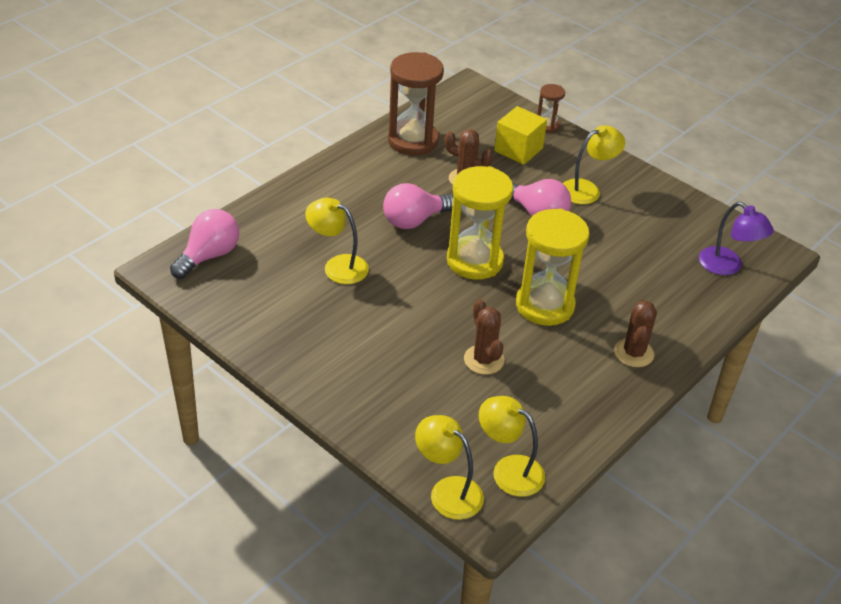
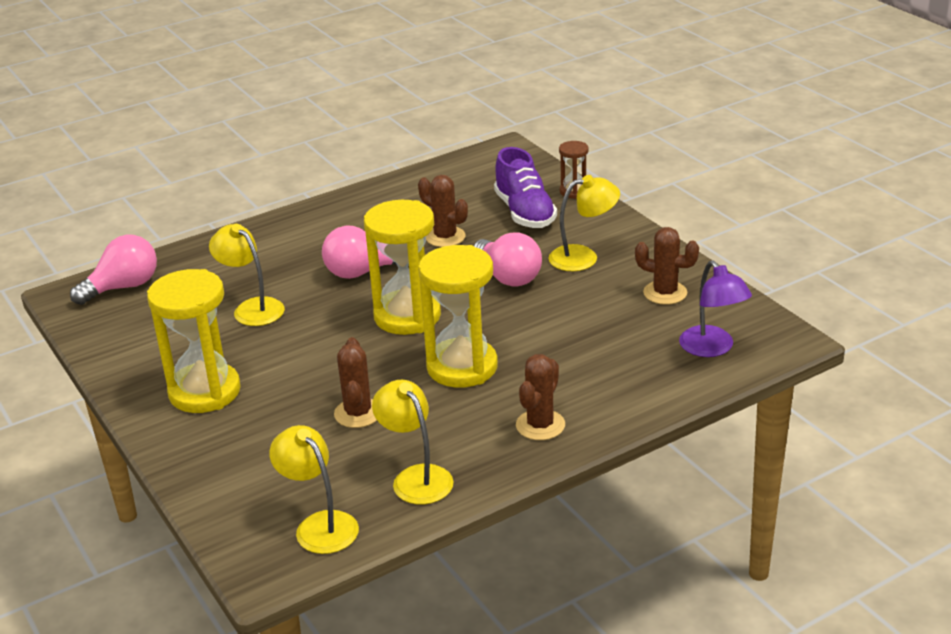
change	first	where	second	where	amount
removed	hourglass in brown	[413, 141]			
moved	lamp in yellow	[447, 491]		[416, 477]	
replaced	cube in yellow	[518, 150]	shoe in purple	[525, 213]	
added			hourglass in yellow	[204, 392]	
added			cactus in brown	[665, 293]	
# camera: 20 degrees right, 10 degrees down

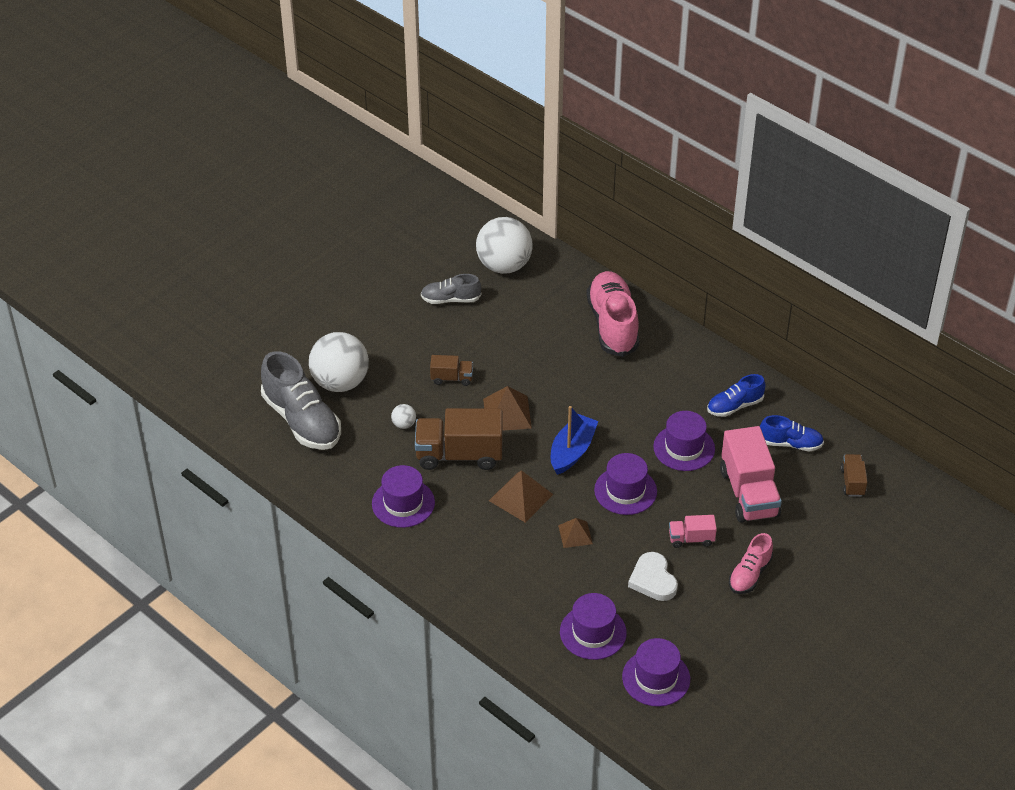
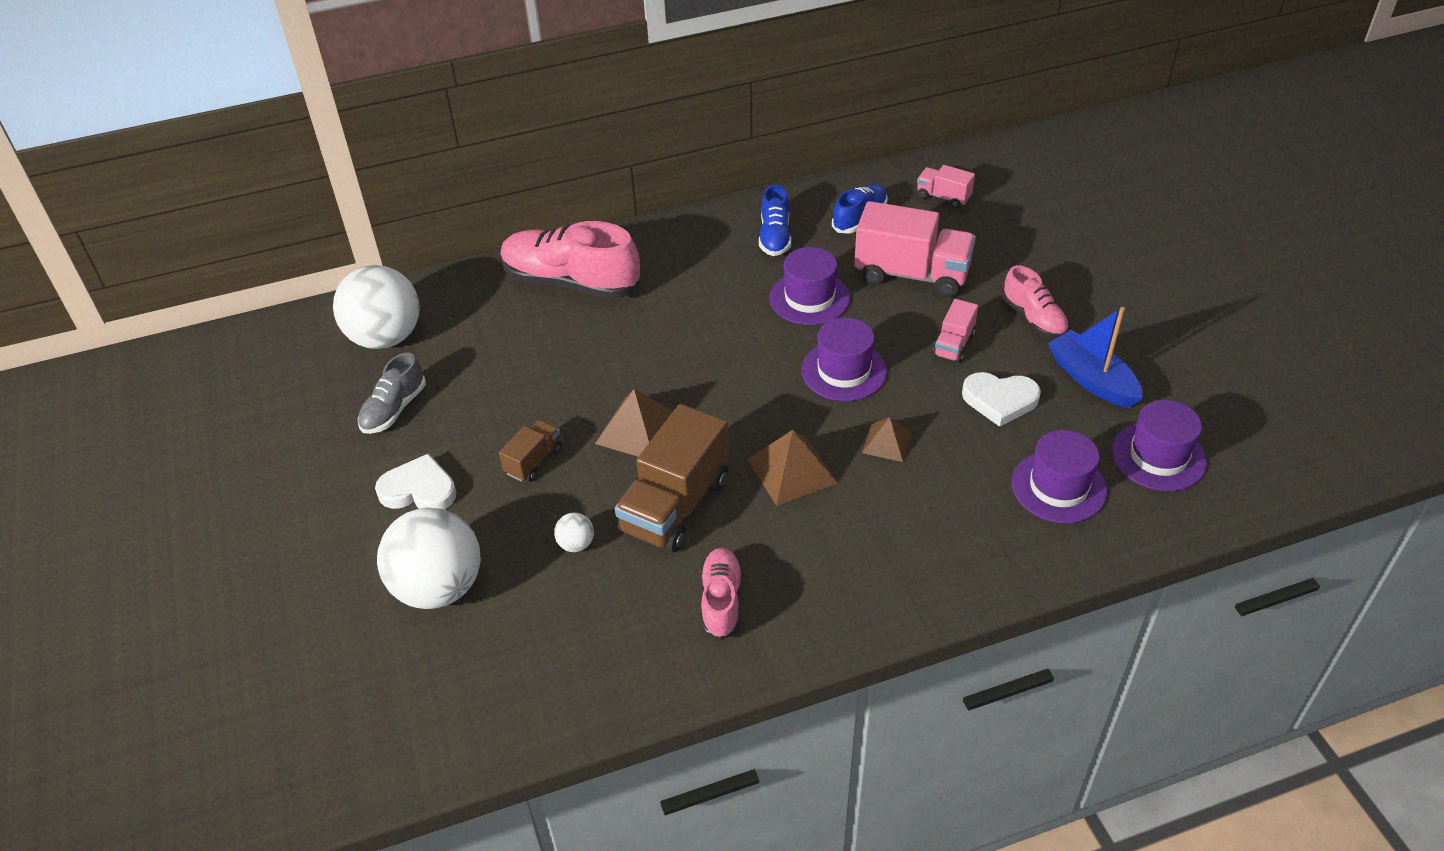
change	first	where	second	where	amount
removed	shoe in grey	[302, 420]			
replaced	hat in purple	[403, 503]	shoe in pink	[721, 601]	
moved	boat in blue	[572, 451]		[1092, 379]	
recoloured	truck in brown	[852, 482]	truck in pink	[943, 197]	
added			heart in white	[419, 489]	
# camera: 60 degrees left, 0 degrees up

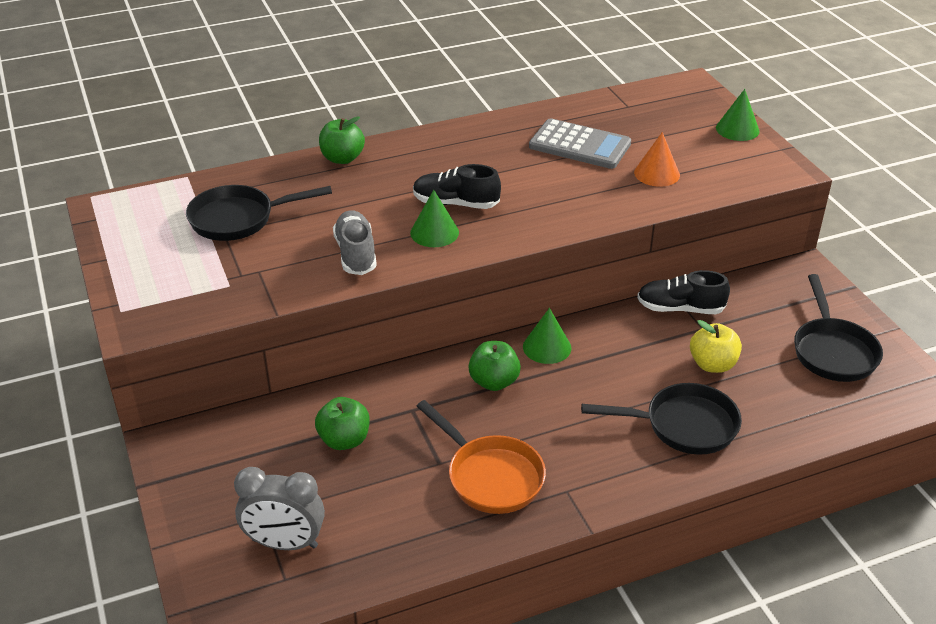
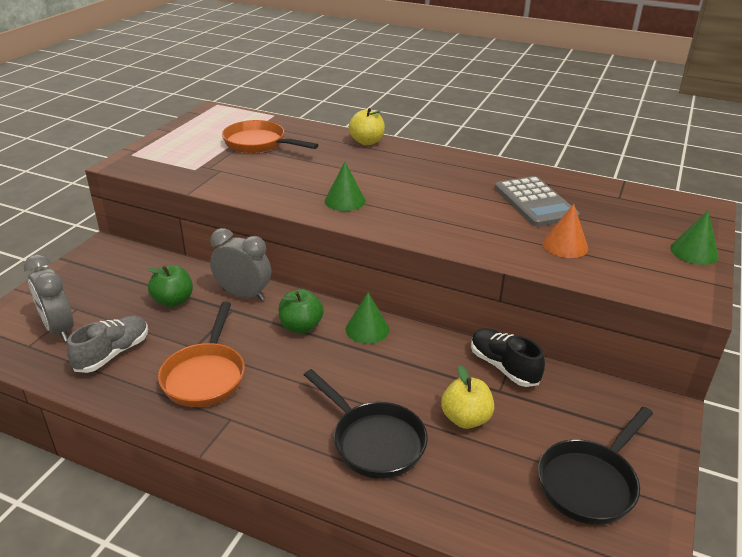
change	first	where	second	where	amount
recoloured	pan in black	[239, 219]	pan in orange	[259, 144]	
recoloured	apple in green	[342, 158]	apple in yellow	[367, 142]	
moved	shoe in grey	[356, 254]		[113, 353]	
removed	shoe in black	[455, 203]			
added			clock in grey	[243, 295]	
# camera: 45 degrees right, 5 degrees down

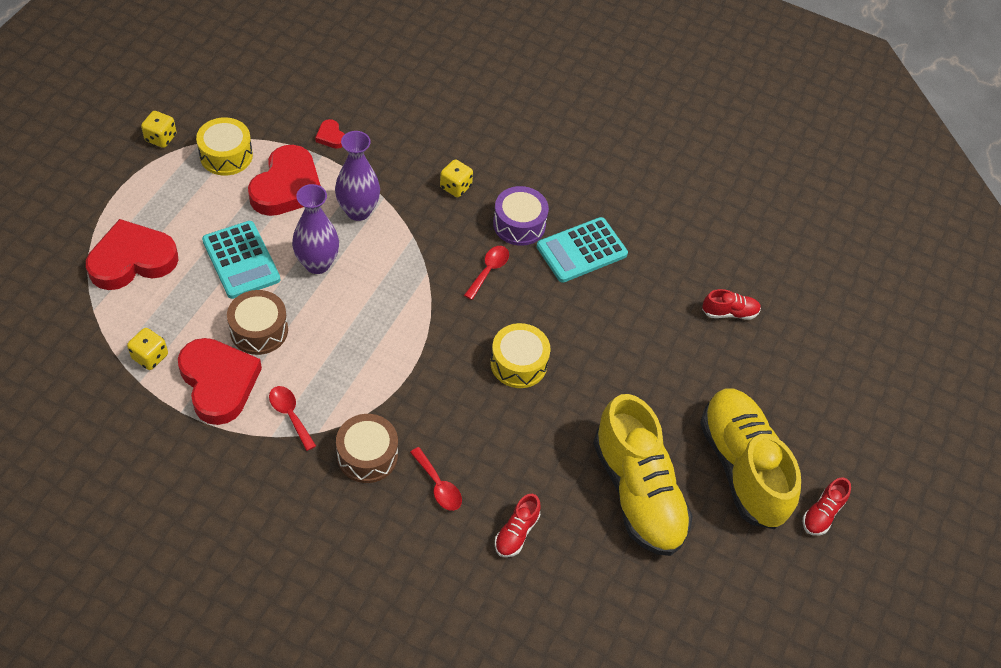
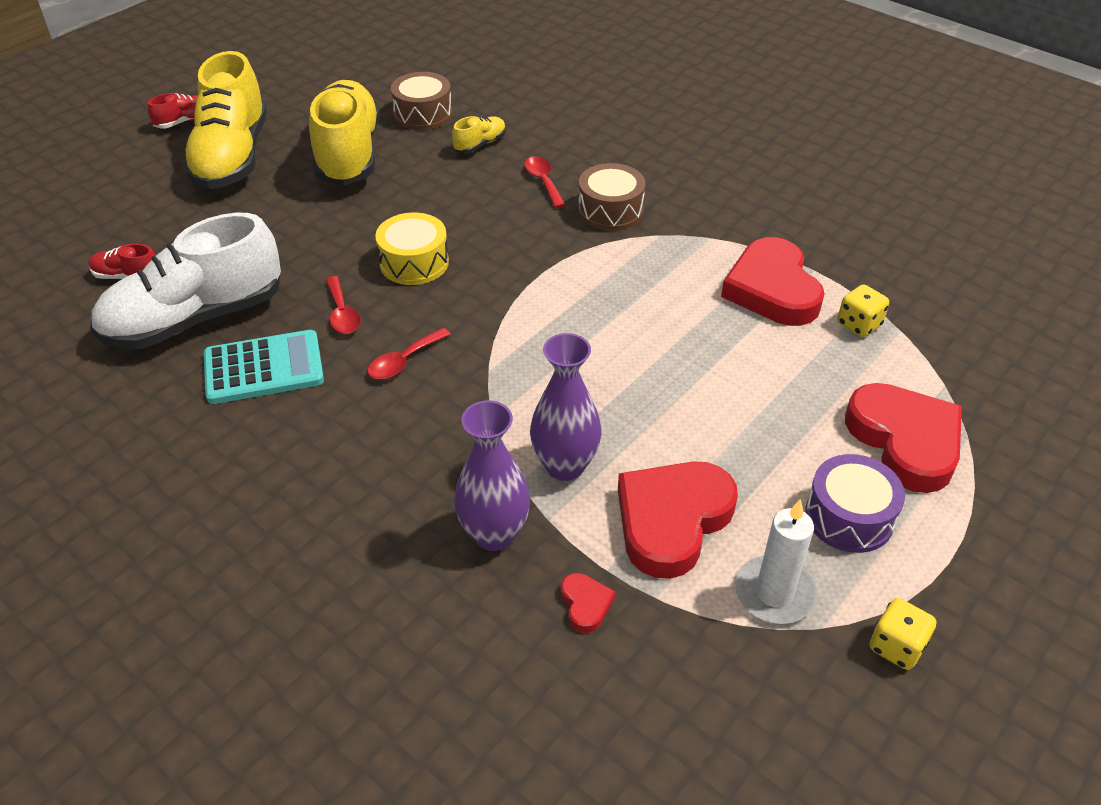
change	first	where	second	where	amount
turned	heart in red	[132, 260]		[905, 441]	105 degrees counterclockwise
replaced	drum in yellow	[226, 155]	candle in white	[774, 593]	
removed	calculator in turquoise	[241, 260]			
moved	drum in brown	[259, 330]		[423, 114]	
moved	spoon in red	[290, 415]		[342, 313]	
moved	vase in purple	[317, 264]		[494, 534]	
removed	dice in yellow	[455, 187]			
moved	drum in purple	[519, 224]		[849, 517]	
recoloured	shoe in red	[516, 532]	shoe in yellow	[480, 144]	
added			shoe in white	[195, 319]	
# camera: 160 degrees left, 10 degrees down

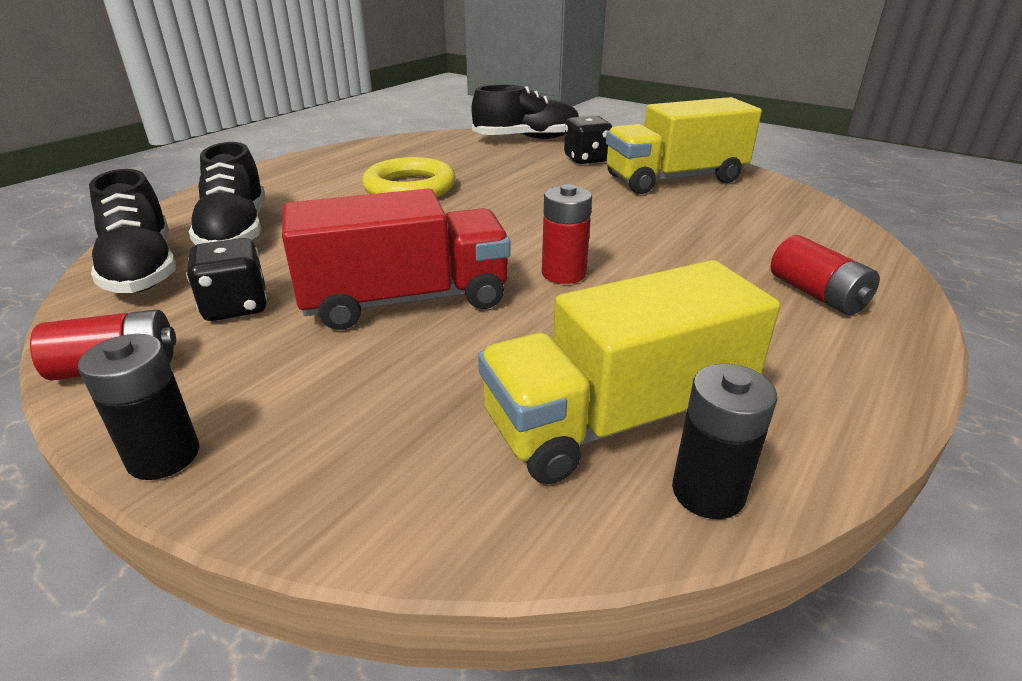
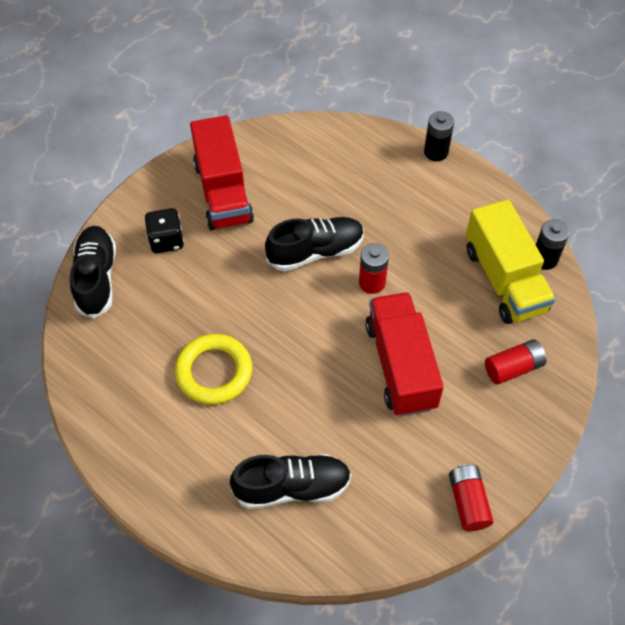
change	first	where	second	where	amount
moved	battery in black	[164, 456]		[436, 152]	
moved	shoe in black	[142, 269]		[315, 252]	
removed	dice in black	[236, 306]			
recoloured	truck in yellow	[674, 179]	truck in red	[223, 192]	
moved	battery in red	[817, 294]		[513, 368]	
# camera: 85 degrees left, 25 degrees up

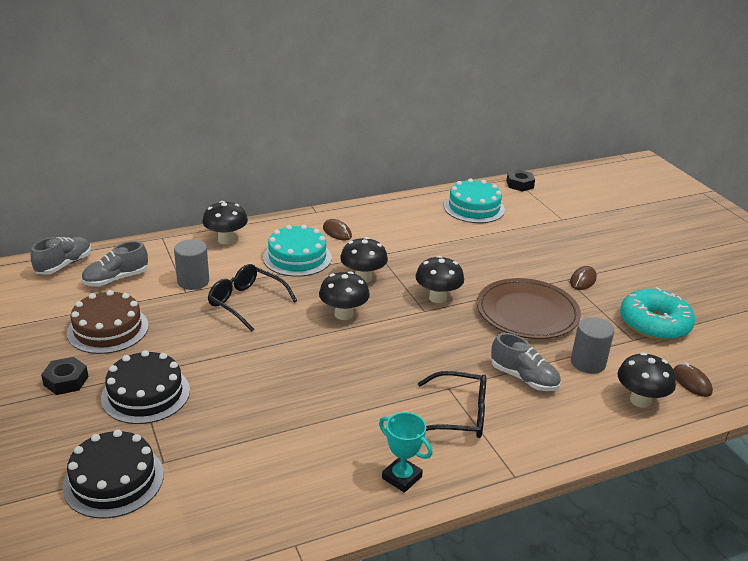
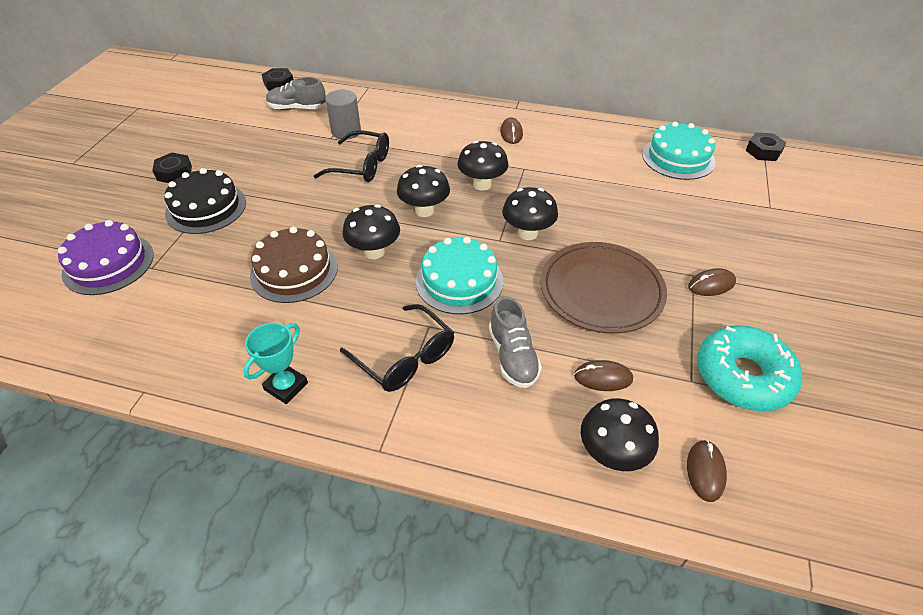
change	first	where	second	where	amount
replaced	shoe in grey	[64, 265]	nut in black	[279, 84]	
recoloured	cake in black	[113, 480]	cake in purple	[108, 264]	
moved	cake in brown	[108, 329]		[294, 271]	
moved	mushroom in black	[226, 240]		[374, 252]	
turned	glasses in black	[246, 302]		[362, 166]	120 degrees clockwise
moved	cake in turquoise	[297, 257]		[459, 281]	
turned	trophy in turquoise	[401, 477]		[286, 386]	45 degrees clockwise
replaced	cylinder in grey	[588, 363]	mouse in brown	[603, 378]	
# camera: 40 degrees right, 15 degrees up

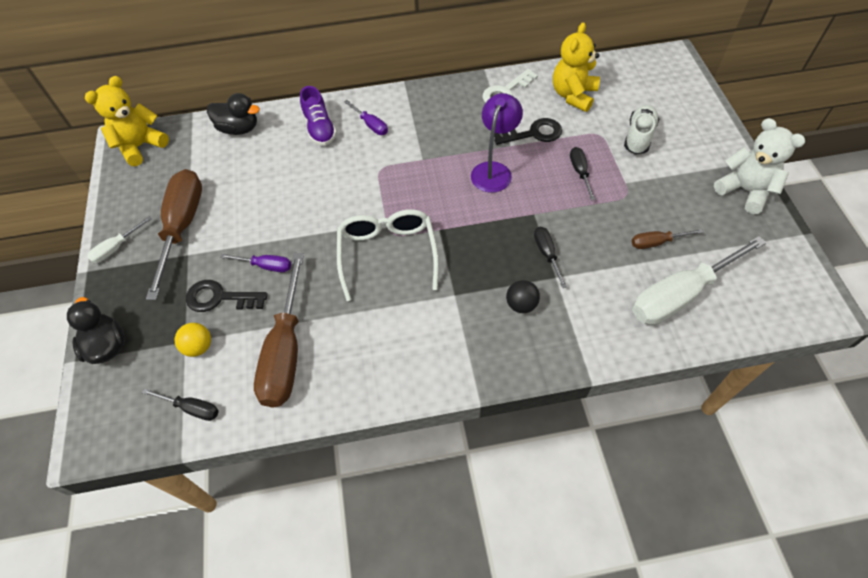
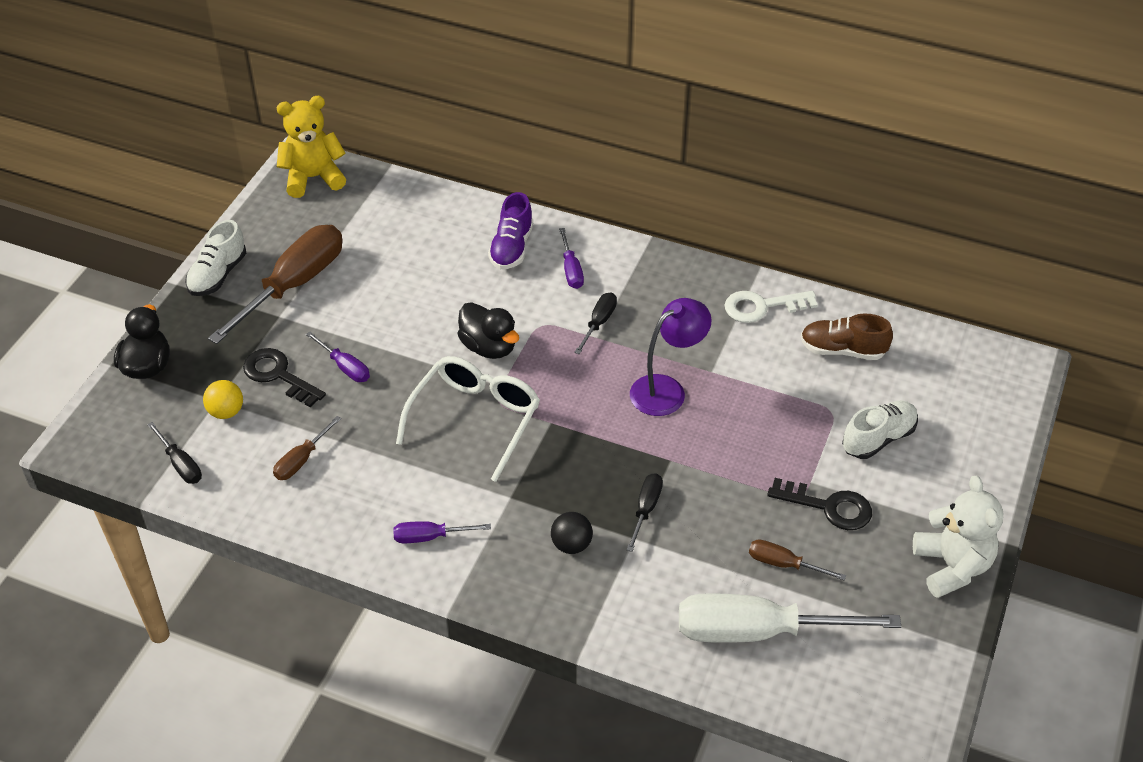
change	first	where	second	where	amount
replaced	screwdriver in white	[116, 248]	shoe in white	[218, 275]	
moved	duck in black	[239, 128]		[489, 347]	
resized	screwdriver in brown	[285, 351]		[301, 460]	x0.46
moved	key in black	[533, 133]		[828, 506]	
replaced	teddy bear in yellow	[573, 95]	shoe in brown	[842, 350]	
moved	screwdriver in black	[580, 172]		[599, 323]	
added			screwdriver in purple	[430, 537]	
# camera: 30 degrees right, 10 degrees down

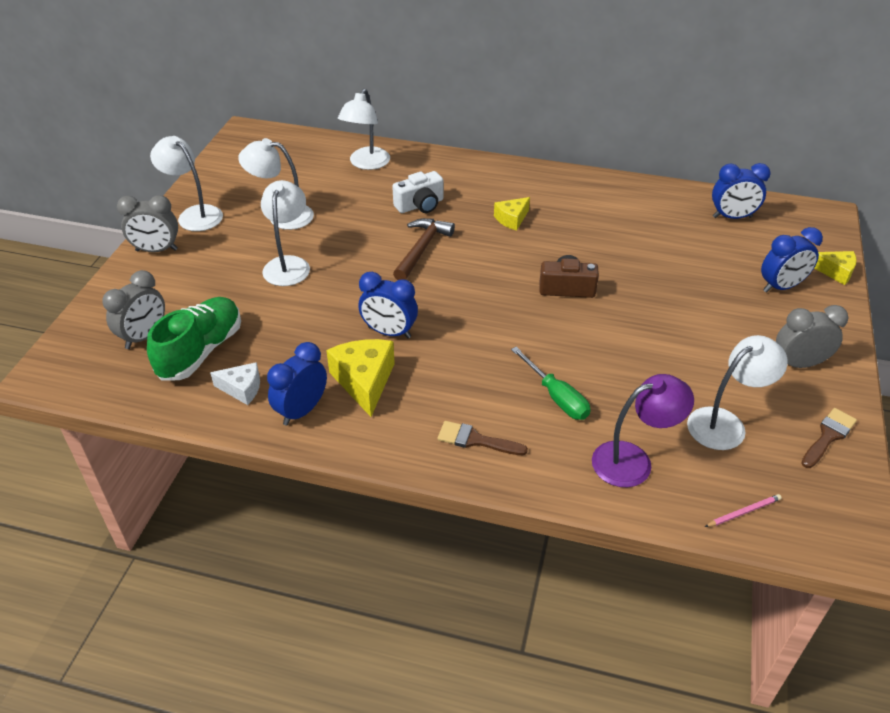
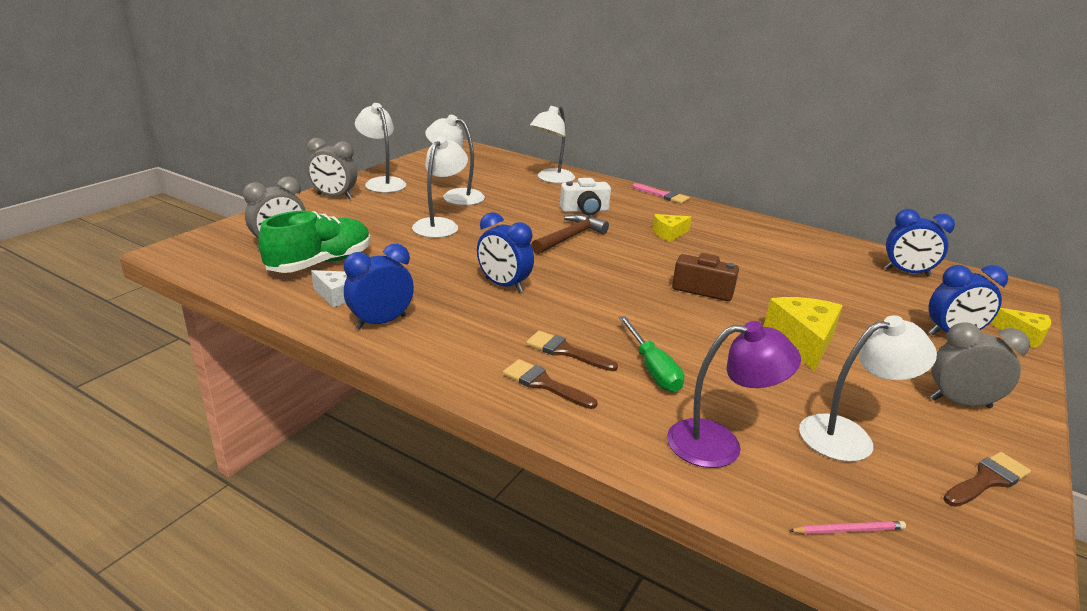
change	first	where	second	where	amount
moved	cheese in yellow	[364, 381]		[802, 341]	
added			brush in brown	[565, 351]	
added			brush in pink	[663, 195]	
# camera: 15 degrees right, 15 degrees down

